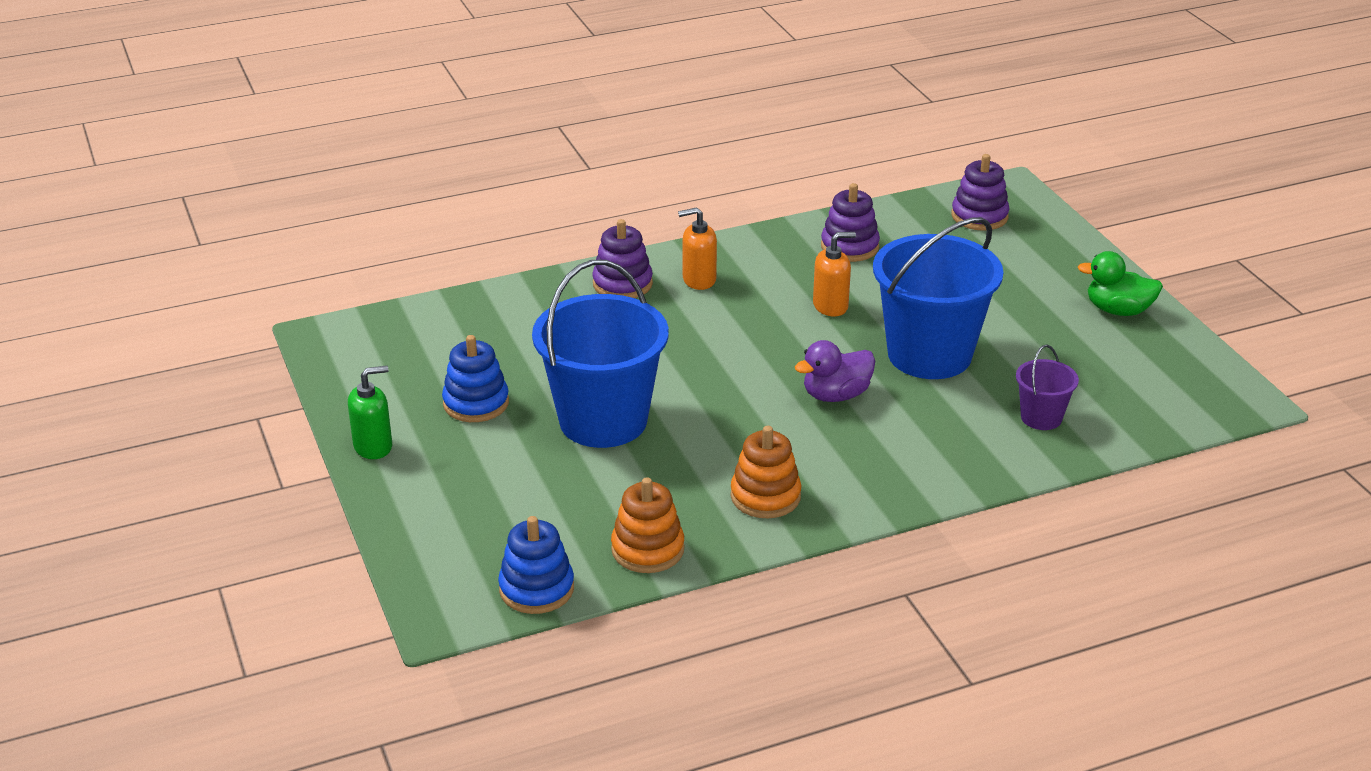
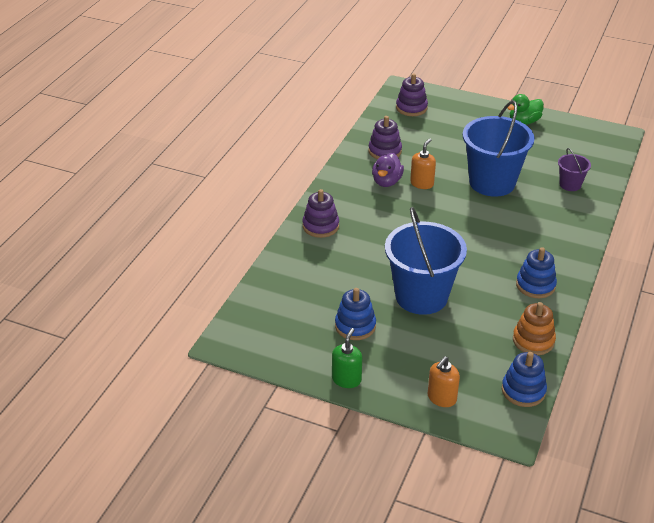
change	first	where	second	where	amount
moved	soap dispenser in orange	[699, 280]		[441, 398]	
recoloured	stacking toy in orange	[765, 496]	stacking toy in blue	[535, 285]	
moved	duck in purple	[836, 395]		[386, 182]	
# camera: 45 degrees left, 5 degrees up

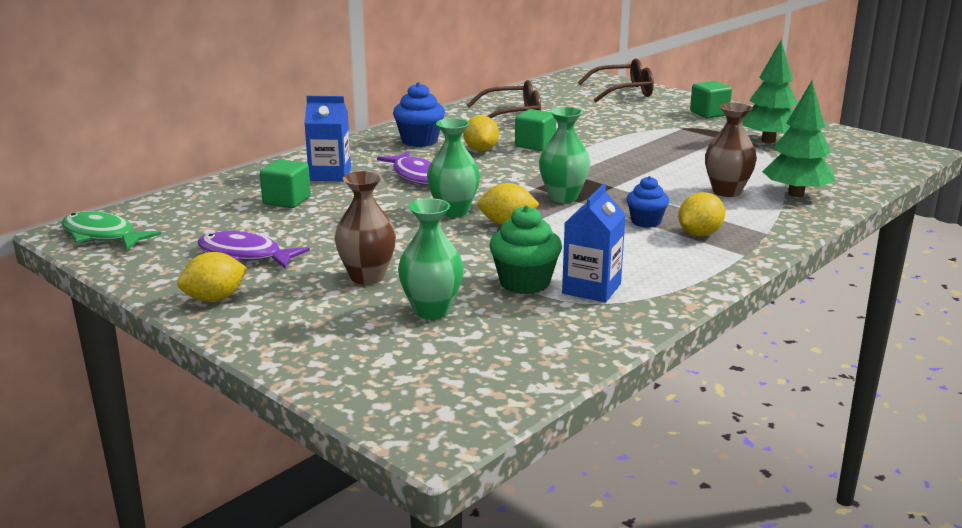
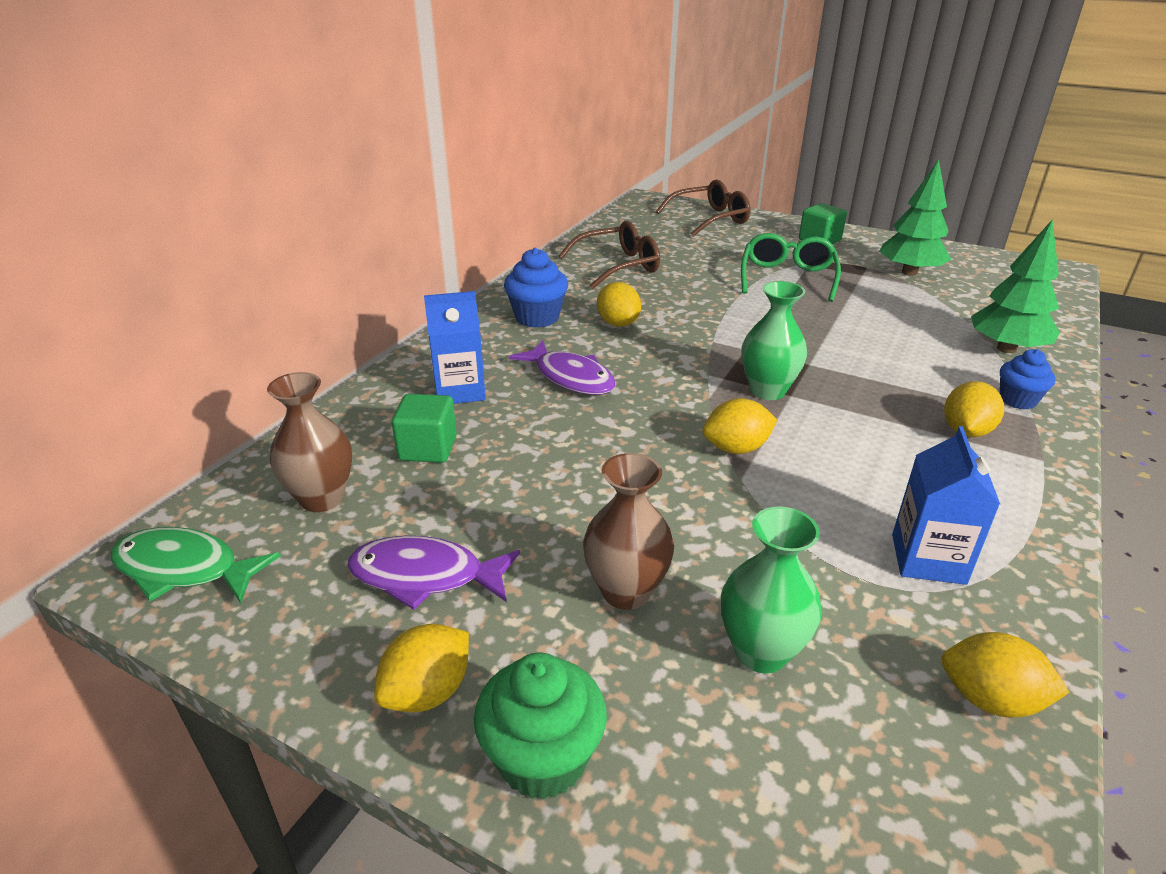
change	first	where	second	where	amount
removed	vase in green	[453, 211]			
moved	cupcake in green	[524, 283]		[542, 758]	
removed	cube in green	[535, 145]			
moved	cupcake in blue	[646, 222]		[1017, 400]	
moved	vase in brown	[726, 191]		[322, 498]	
added			glasses in green	[787, 277]	
added			lemon in yellow	[990, 699]	
# camera: 15 degrees left, 10 degrees up

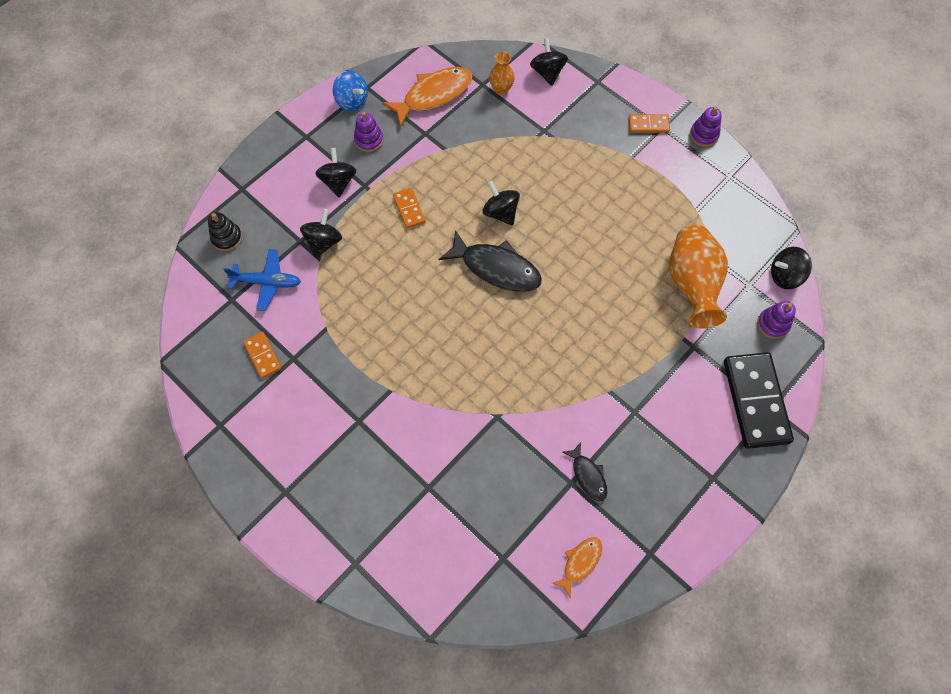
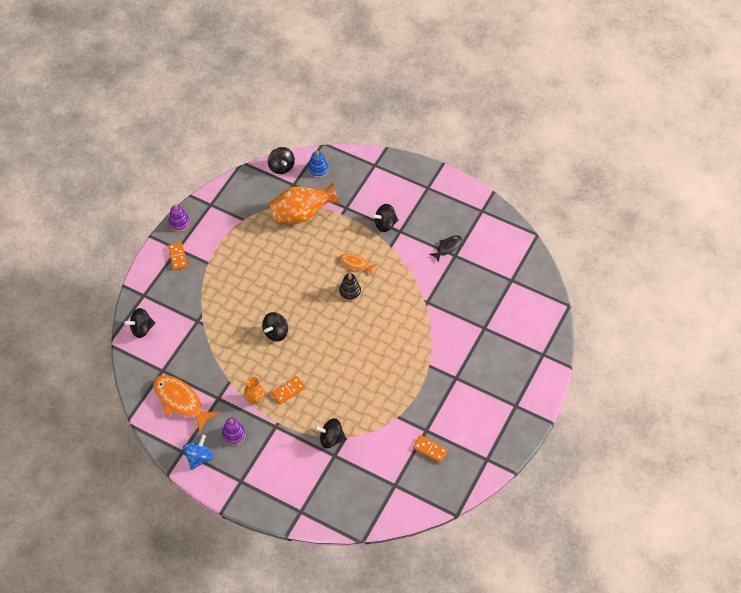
change	first	where	second	where	amount
moved	stacking toy in black	[227, 238]		[350, 292]	
removed	plane in blue	[267, 282]			
turned	domino in orange	[263, 355]		[430, 449]	75 degrees clockwise
moved	spinning top in black	[338, 182]		[385, 224]	
removed	fish in black	[496, 268]			
moved	vase in orange	[501, 89]		[255, 398]	
moved	fish in orange	[580, 562]		[355, 264]	
removed	domino in black	[756, 401]			
recoloured	stacking toy in purple	[773, 324]	stacking toy in blue	[318, 170]	
# camera: 105 degrees left, 10 degrees down

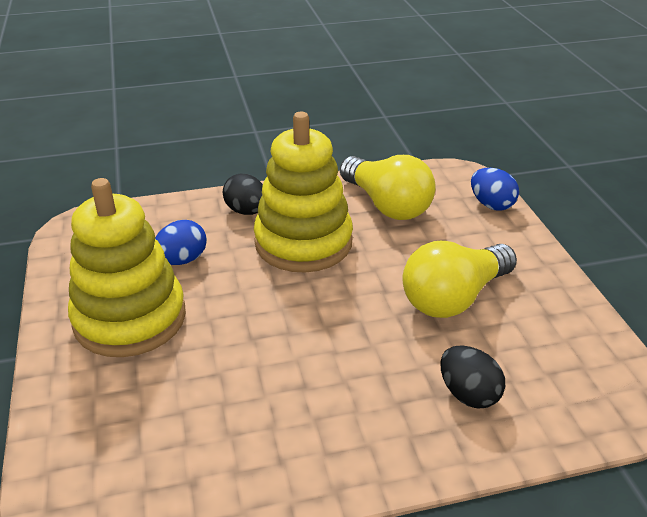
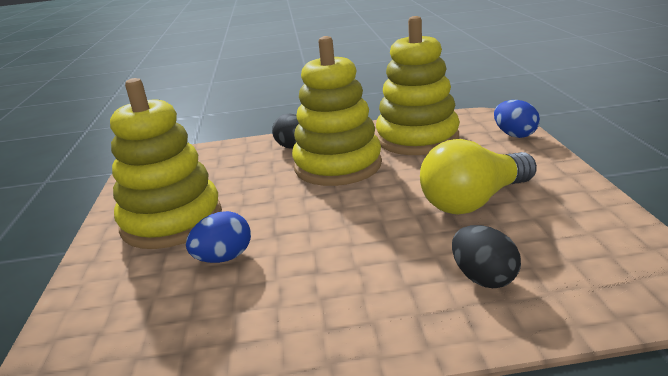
change	first	where	second	where	amount
moved	egg in blue	[182, 260]		[224, 258]	
replaced	light bulb in yellow	[387, 205]	stacking toy in yellow	[417, 138]	
# camera: 10 degrees right, 10 degrees down

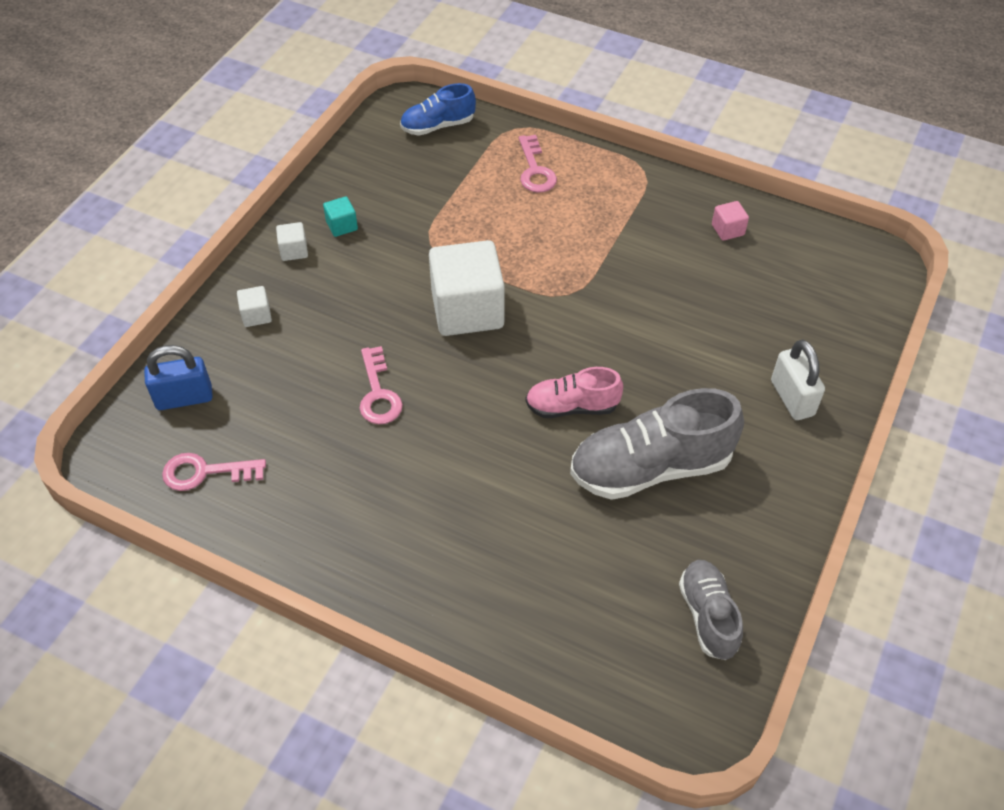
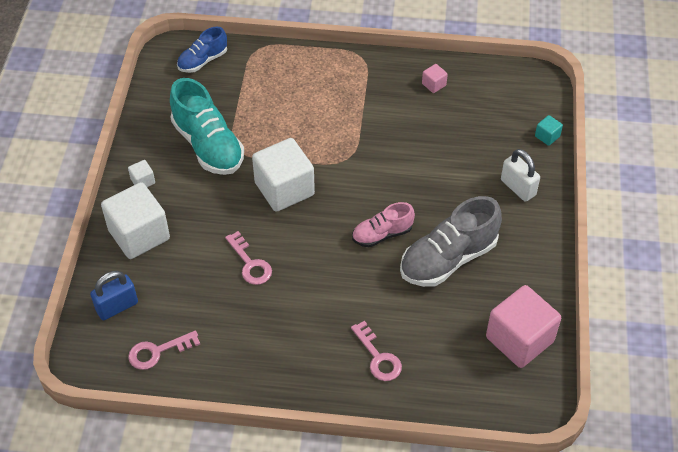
change	first	where	second	where	amount
resized	cube in white	[256, 315]		[139, 234]	x2.36
moved	cube in turquoise	[342, 226]		[547, 136]	
moved	key in pink	[535, 170]		[378, 357]	
replaced	shoe in grey	[708, 616]	cube in pink	[519, 339]	
added			shoe in turquoise	[208, 145]	
# camera: 20 degrees left, 0 degrees up

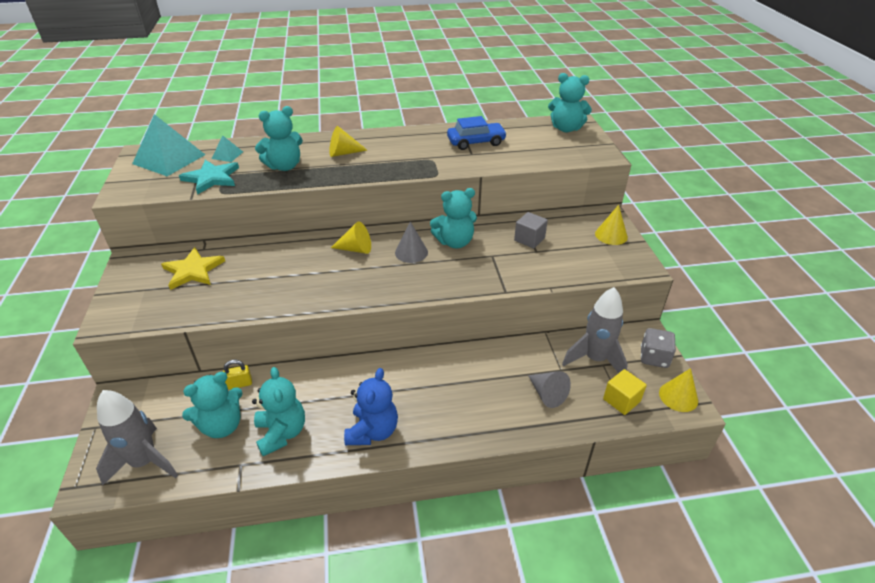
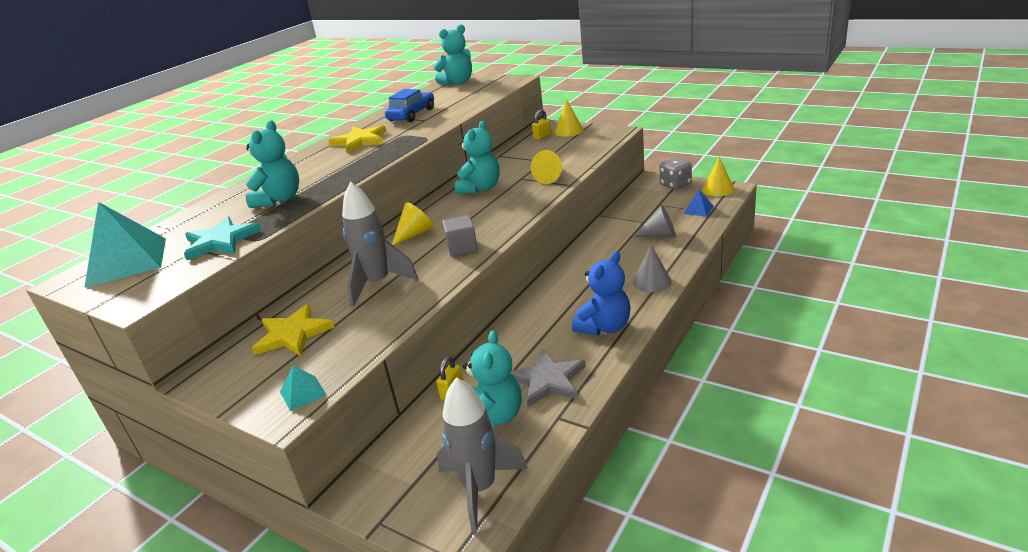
change	first	where	second	where	amount
moved	pyramid in turquoise	[227, 155]		[303, 393]	
replaced	teddy bear in turquoise	[281, 433]	star in grey	[548, 380]	
moved	cone in yellow	[343, 153]		[551, 177]	
turned	teddy bear in blue	[372, 431]		[604, 327]	75 degrees clockwise
moved	cone in grey	[411, 252]		[652, 281]	
moved	cube in grey	[529, 239]		[462, 247]	
moved	rocket in grey	[595, 359]		[378, 284]	
replaced	cube in yellow	[621, 400]	pyramid in blue	[698, 209]	
added			star in yellow	[360, 141]	
added			padlock in yellow	[542, 136]	
# camera: 45 degrees left, 10 degrees down

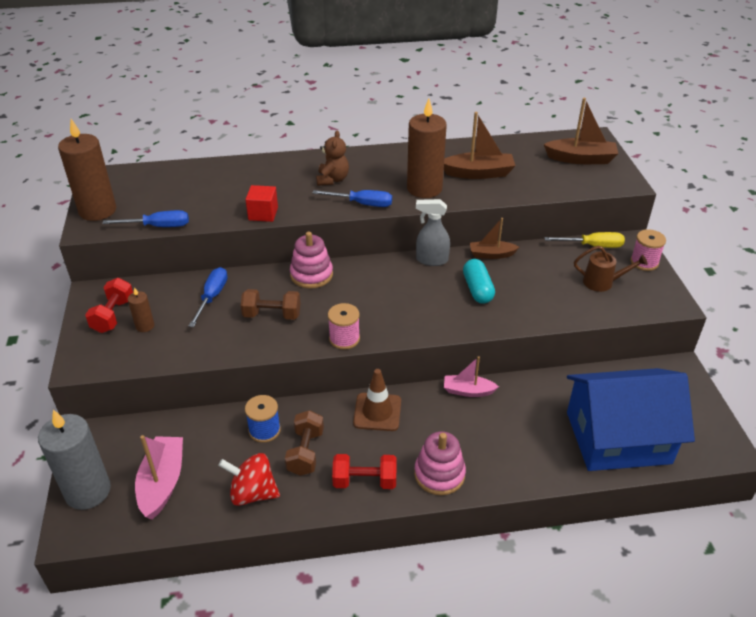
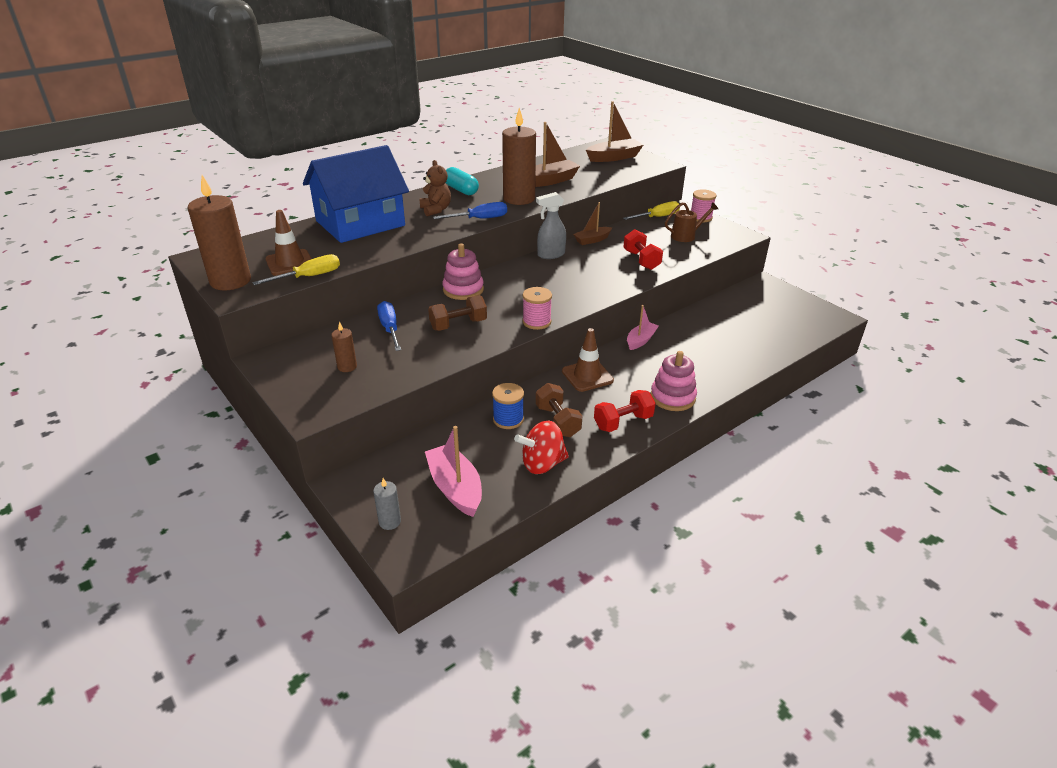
change	first	where	second	where	amount
resized	candle in grey	[88, 491]		[390, 522]	x0.46
moved	dumbbell in red	[113, 315]		[641, 260]	
recoloured	screwdriver in blue	[158, 226]	screwdriver in yellow	[309, 277]	
removed	cube in red	[263, 214]			
turned	boat in pink	[468, 391]		[640, 340]	150 degrees clockwise
moved	capsule in turquoise	[477, 289]		[461, 190]	
moved	house in blue	[618, 437]		[360, 223]	
added			traffic cone in brown	[290, 263]	
# camera: 30 degrees left, 5 degrees down

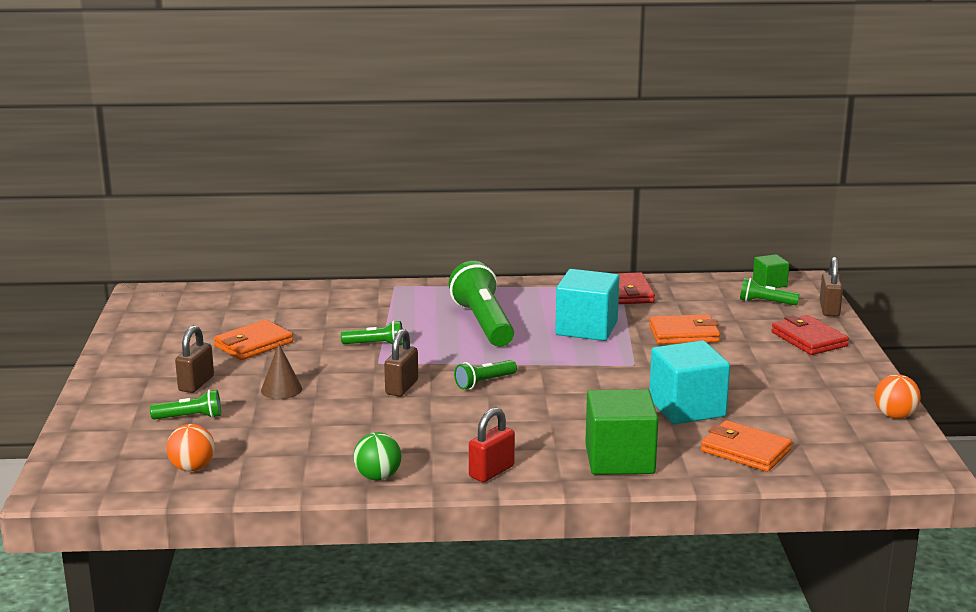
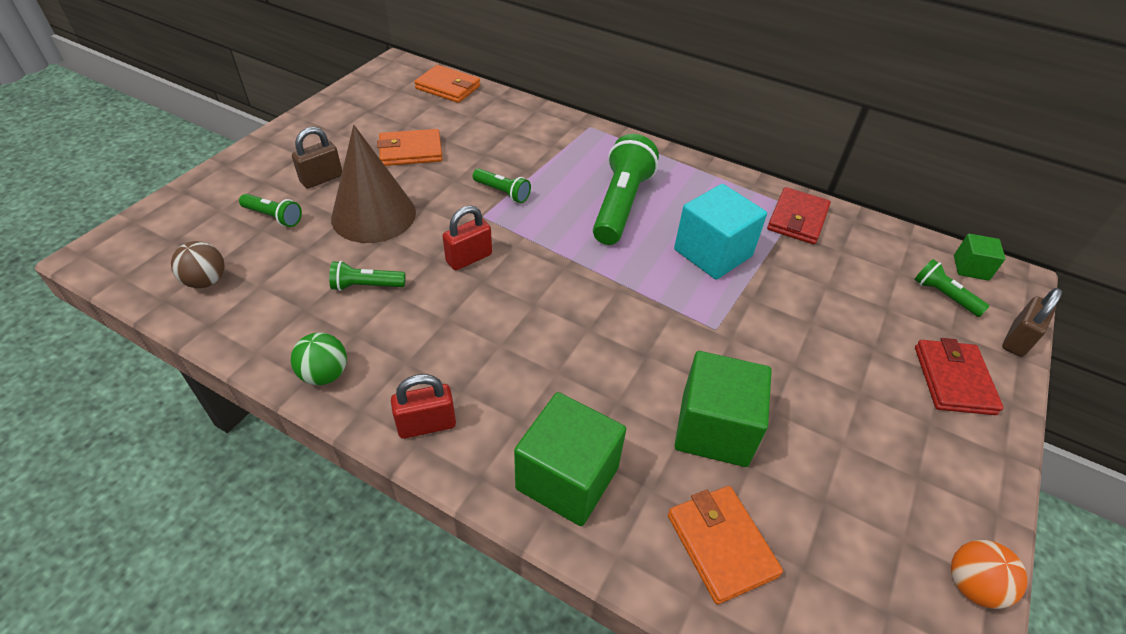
change	first	where	second	where	amount
recoloured	ball in orange	[192, 468]	ball in brown	[206, 281]	
resized	cone in brown	[281, 389]		[373, 215]	x2.06
recoloured	padlock in brown	[401, 387]	padlock in red	[469, 258]	
moved	flashlight in green	[484, 382]		[366, 286]	
moved	wallet in orange	[683, 334]		[448, 87]	
recoloured	cube in turquoise	[687, 408]	cube in green	[714, 429]	
# camera: 30 degrees right, 25 degrees up

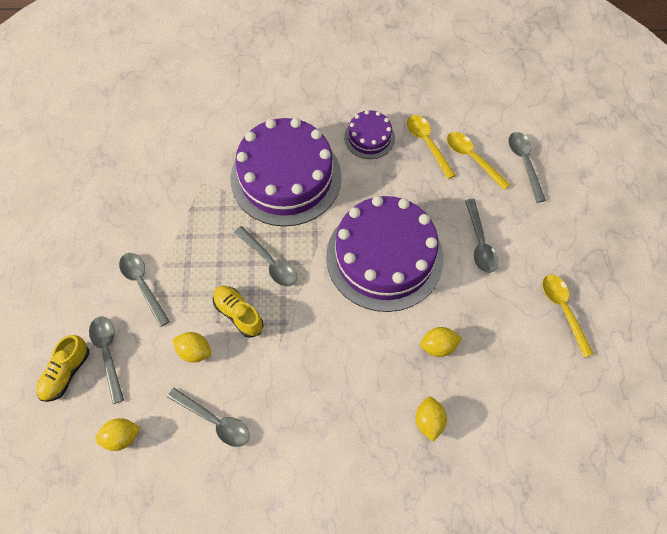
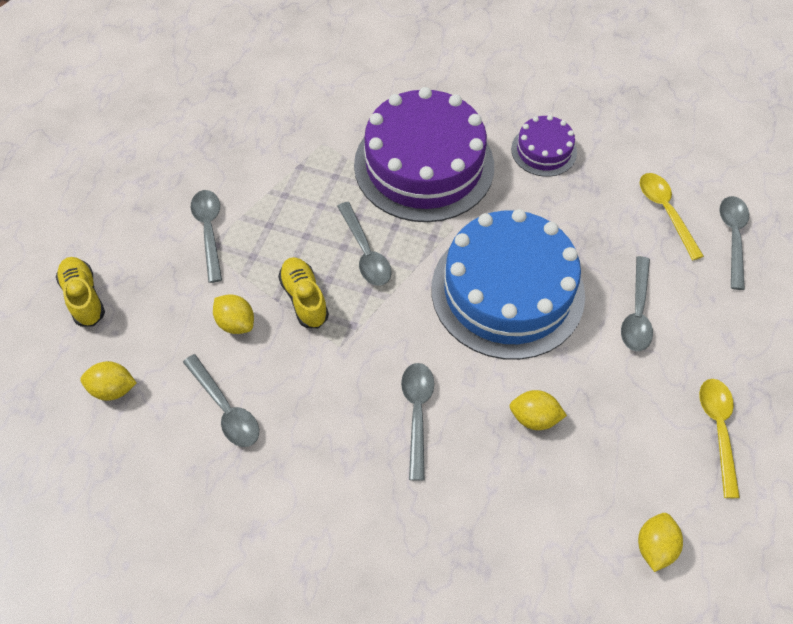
change	first	where	second	where	amount
turned	shoe in yellow	[66, 373]		[84, 297]	105 degrees clockwise
moved	spoon in grey	[108, 353]		[417, 413]	
recoloured	cake in purple	[384, 257]	cake in blue	[507, 291]	
removed	spoon in yellow	[427, 143]			
moved	lemon in yellow	[429, 421]		[654, 546]	
# camera: 20 degrees right, 5 degrees down

